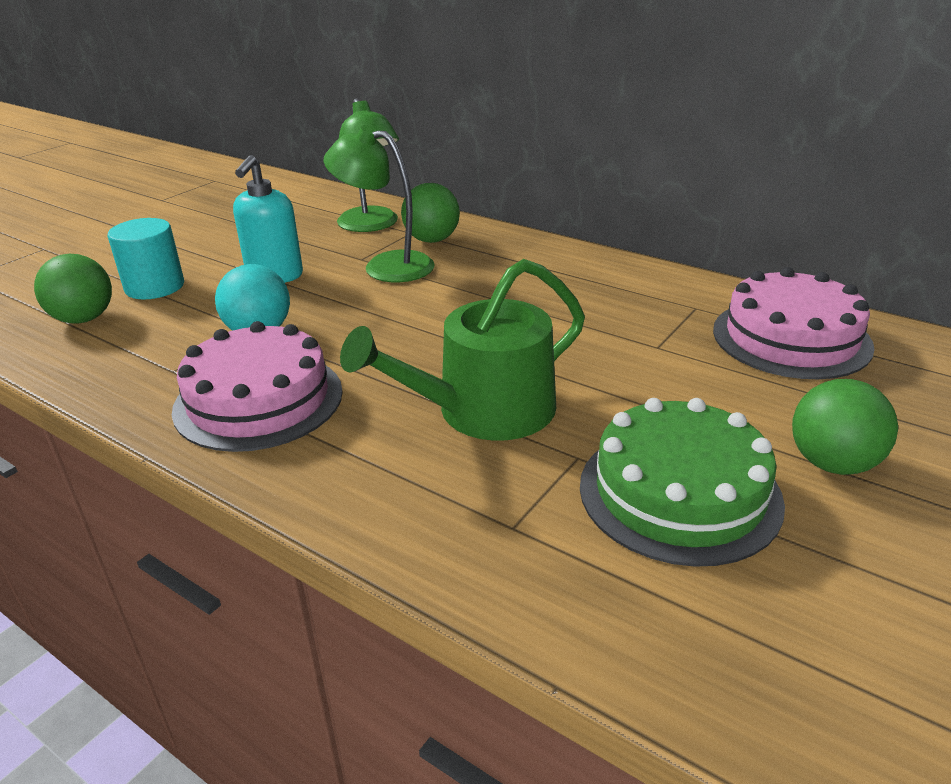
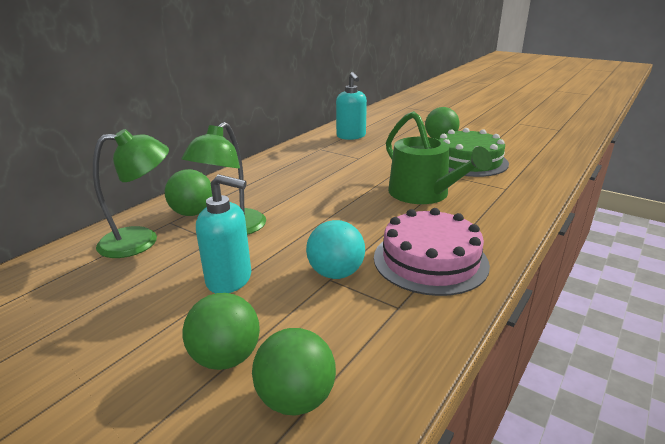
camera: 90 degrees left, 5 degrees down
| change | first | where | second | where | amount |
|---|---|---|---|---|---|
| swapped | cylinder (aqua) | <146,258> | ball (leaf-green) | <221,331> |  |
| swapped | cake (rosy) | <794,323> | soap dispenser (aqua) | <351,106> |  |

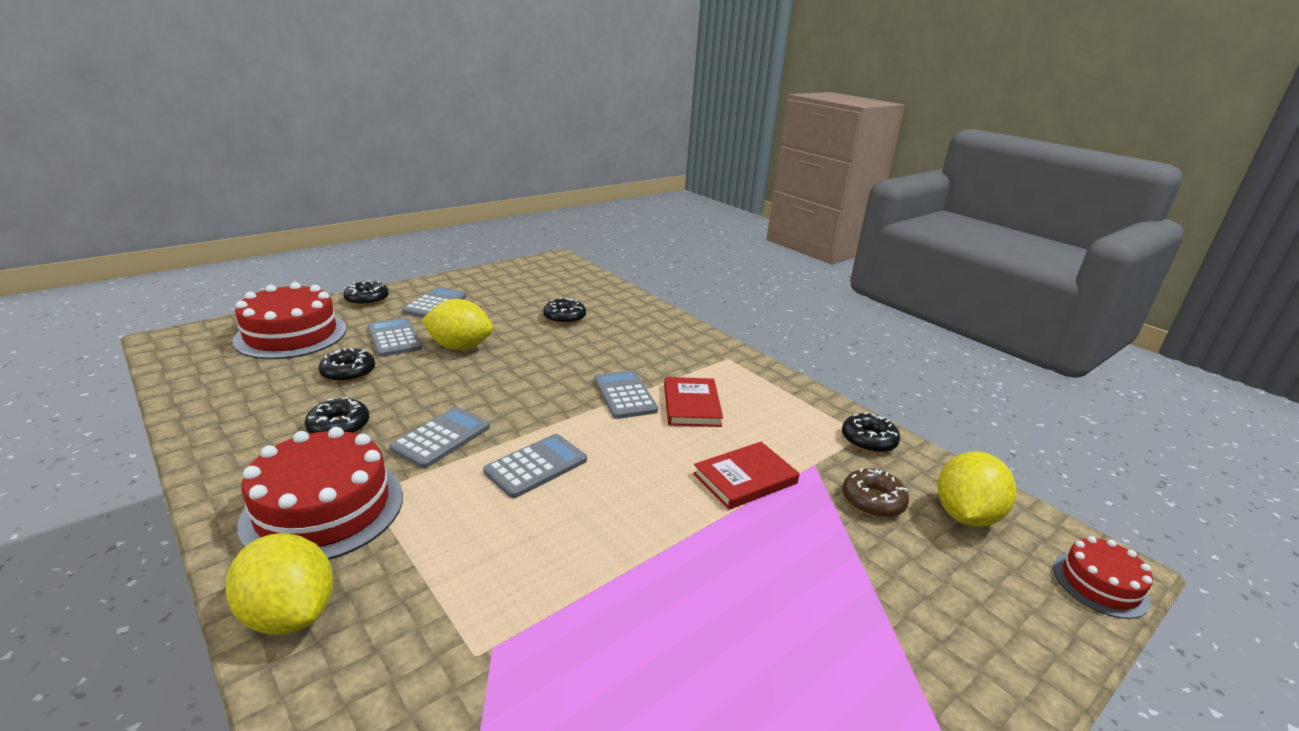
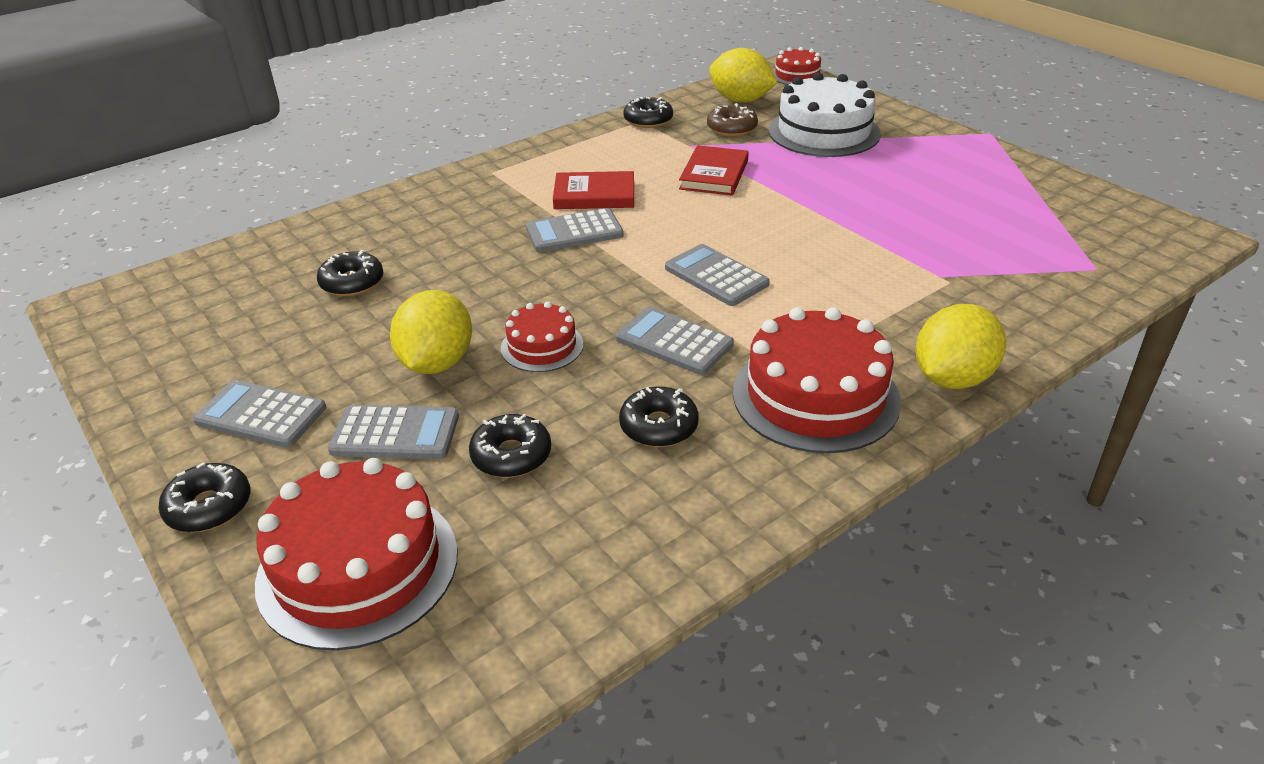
camera: 85 degrees left, 10 degrees up
| change | first | where | second | where | amount |
|---|---|---|---|---|---|
| new |  |  | cake (red) | <542,336> |  |
| new |  |  | cake (white) | <824,115> |  |
| rotated | pocket calculator (gray) | <395,337> |  | <393,432> | 150 degrees counterclockwise |
| rotated | book (red) | <746,476> |  | <714,170> | 45 degrees clockwise |

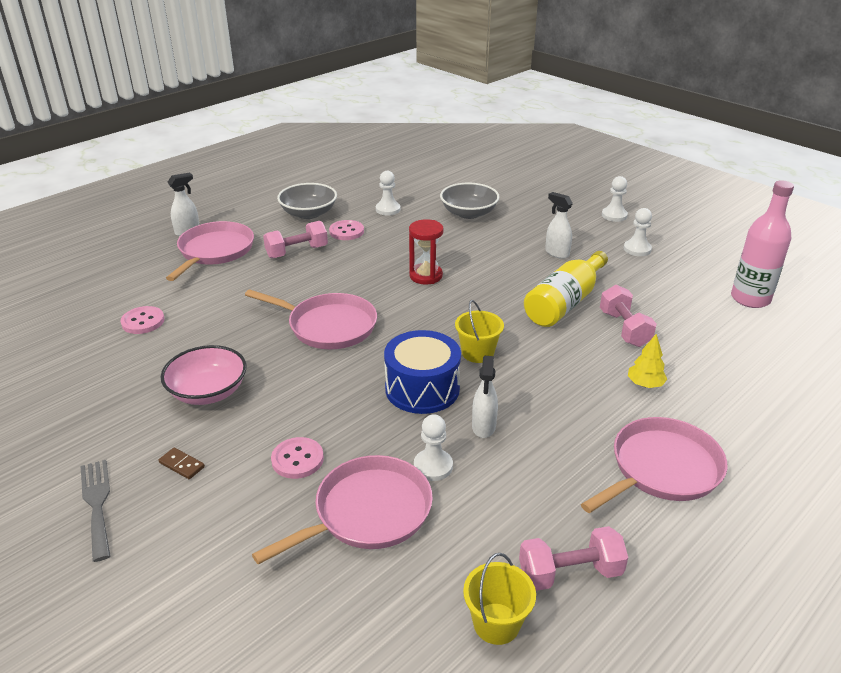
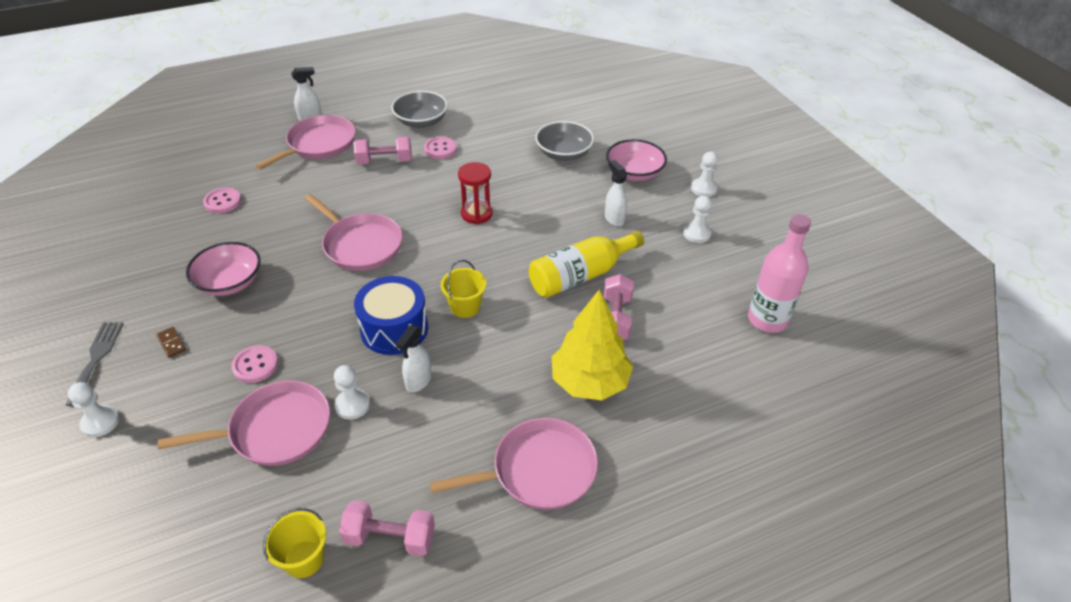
camera: 20 degrees right, 10 degrees up
| change | first | where | second | where | amount |
|---|---|---|---|---|---|
| new |  |  | bowl (rosy) | <636,160> |  |
| shifted | pawn (white) | <388,193> |  | <94,409> |  |
| scaled | toy tree (golden) | <647,361> |  | <592,345> | x2.17 |

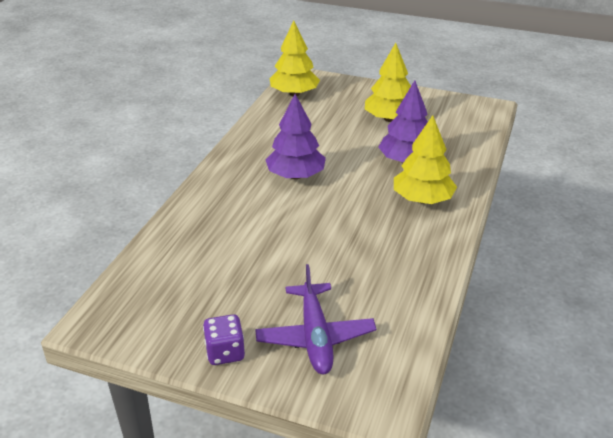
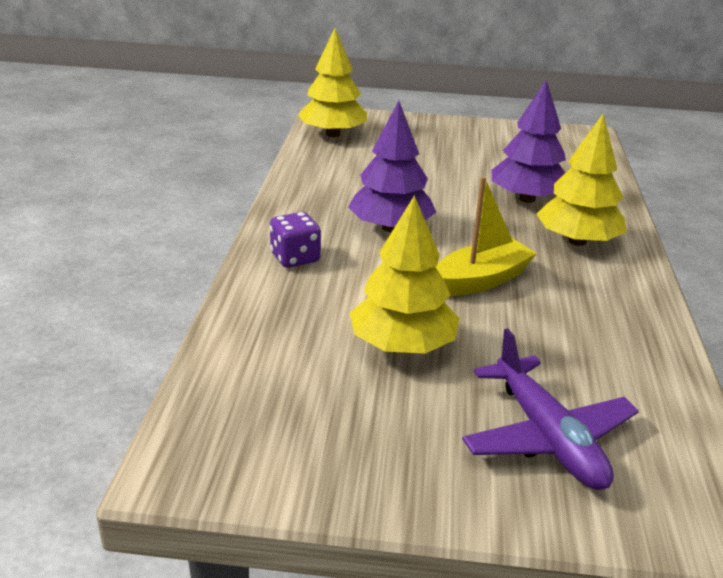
camera: 15 degrees left, 5 degrees down
| change | first | where | second | where | amount |
|---|---|---|---|---|---|
| new |  |  | boat (golden) | <486,236> |  |
| shifted | die (purple) | <224,339> |  | <295,240> |  |
| shifted | toy tree (golden) | <388,82> |  | <405,274> |  |

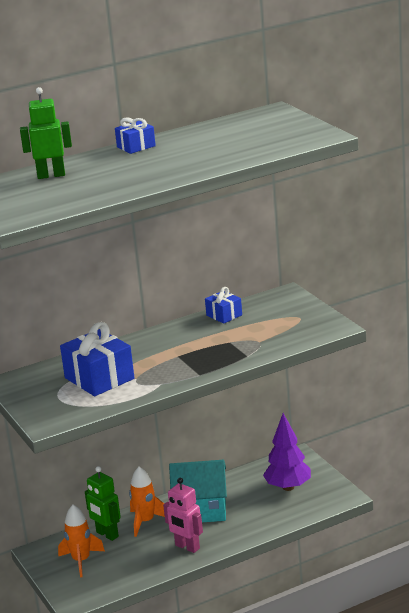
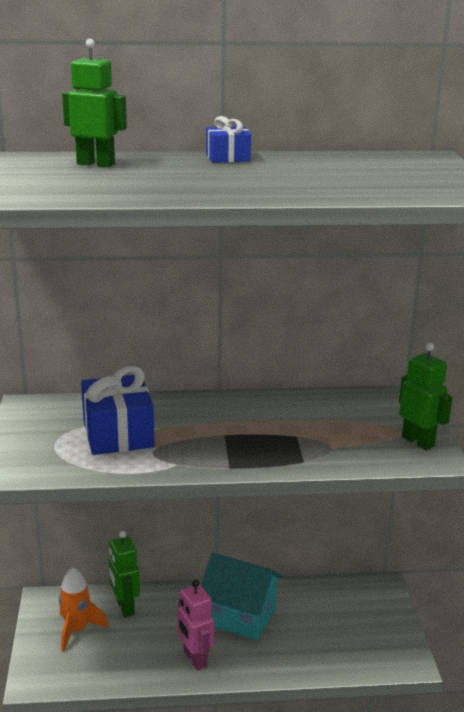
camera: 20 degrees right, 0 degrees up
| change | first | where | second | where | amount |
|---|---|---|---|---|---|
| gone | spaceship (bright orange) | <147,502> |  |  |  |
| gone | present (blue) | <223,305> |  |  |  |
| gone | toy tree (purple) | <287,452> |  |  |  |
| new |  |  | robot (leaf-green) | <426,397> |  |

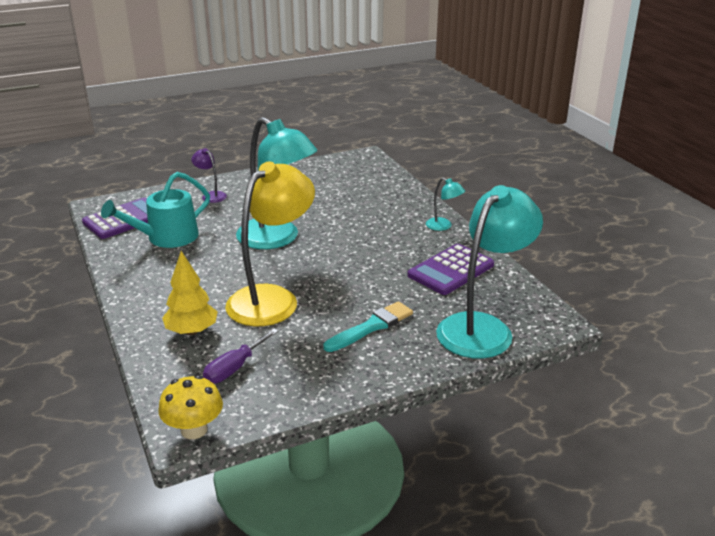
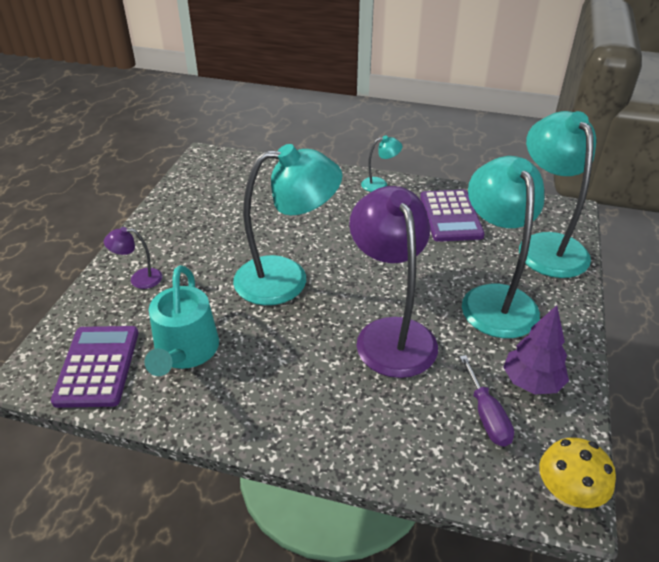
camera: 50 degrees left, 10 degrees up
| change | first | where | second | where | amount |
|---|---|---|---|---|---|
| gone | toy tree (golden) | <190,293> |  |  |  |
| new |  |  | toy tree (purple) | <536,349> |  |
| swapped | brush (aqua) | <368,326> | lamp (aqua) | <503,247> |  |
| repainted | lamp (golden) | <270,243> | lamp (purple) | <393,282> |  |

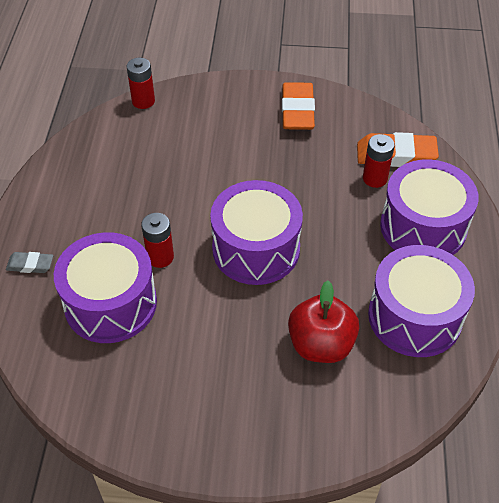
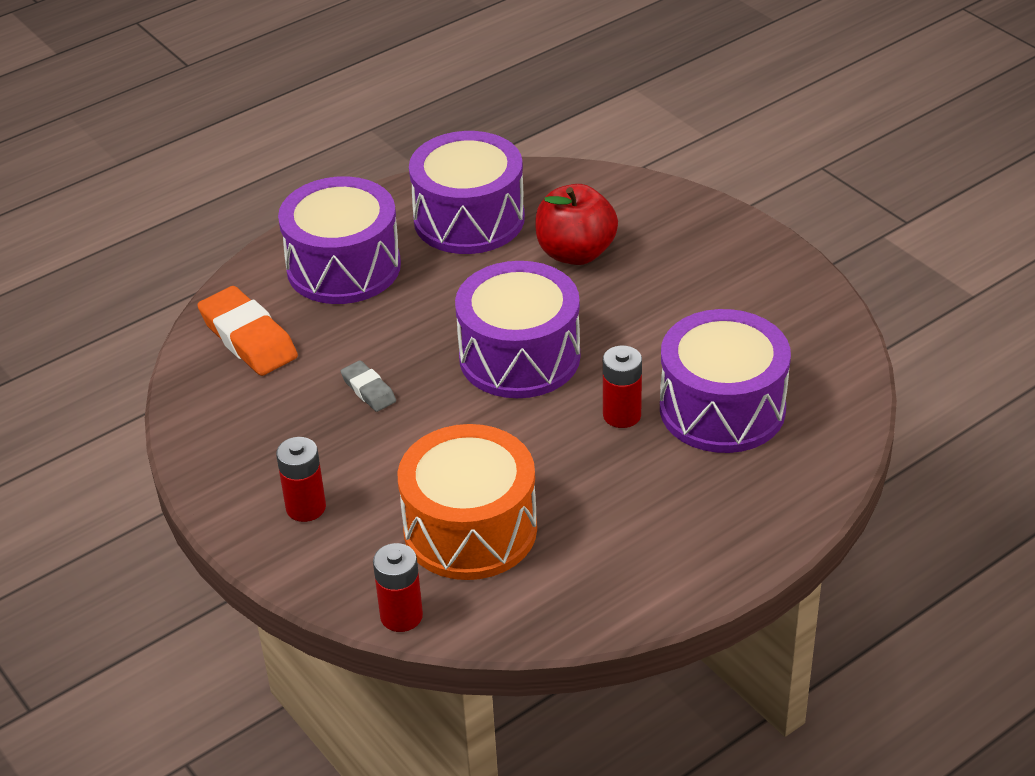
camera: 130 degrees left, 10 degrees down
| change | first | where | second | where | amount |
|---|---|---|---|---|---|
| gone | gum eraser (bright orange) | <298,106> |  |  |  |
| new |  |  | toy drum (bright orange) | <467,502> |  |
| shifted | gum eraser (gray) | <29,262> |  | <368,386> |  |
| shifted | power cell (red) | <379,161> |  | <301,479> |  |

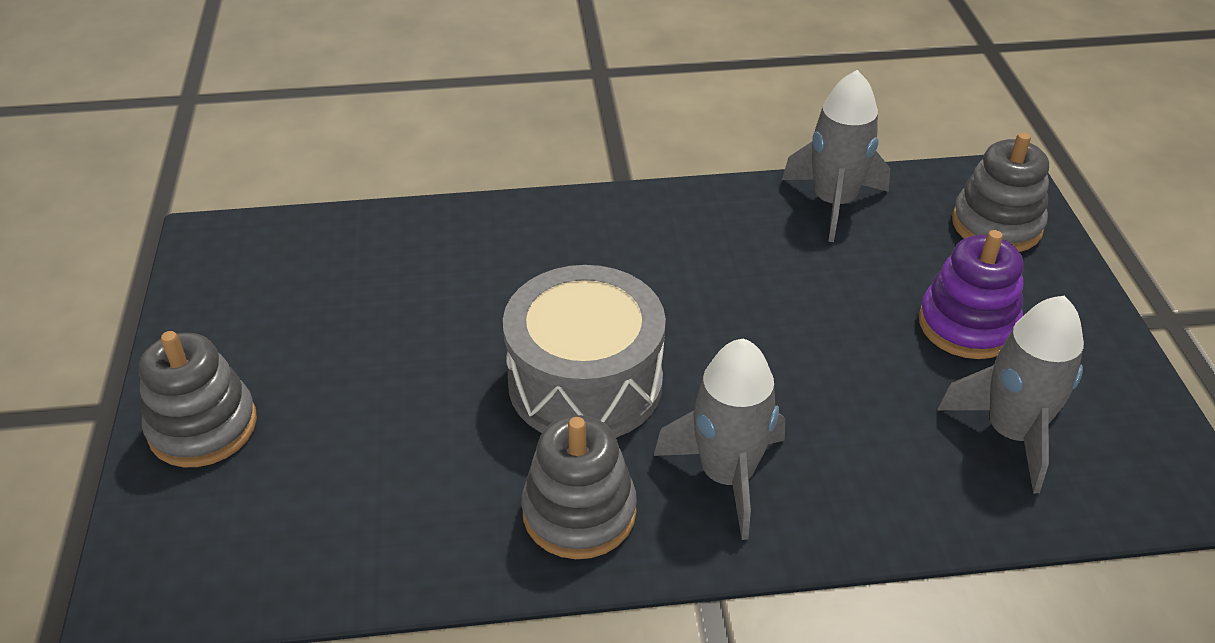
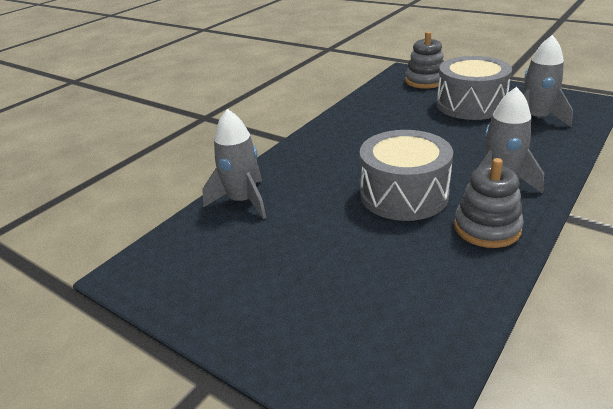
camera: 45 degrees left, 10 degrees down
| change | first | where | second | where | amount |
|---|---|---|---|---|---|
| gone | ring stacker (gray) | <198,399> |  |  |  |
| shifted | spaceship (gray) | <836,156> |  | <234,164> |  |
| swapped | ring stacker (purple) | <971,294> | toy drum (gray) | <474,88> |  |

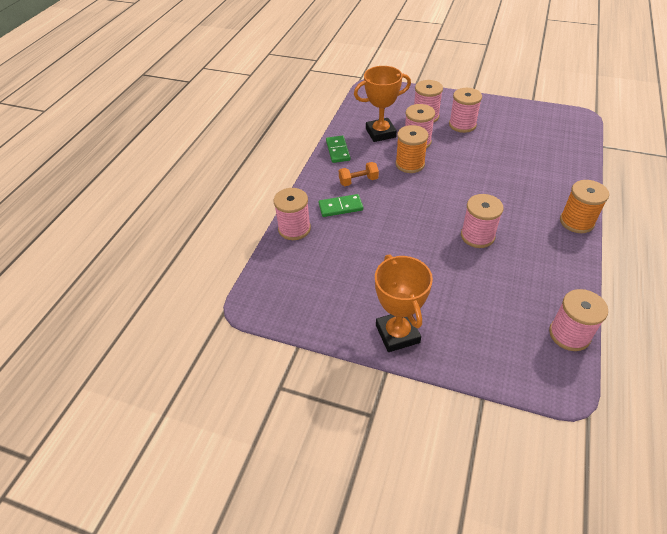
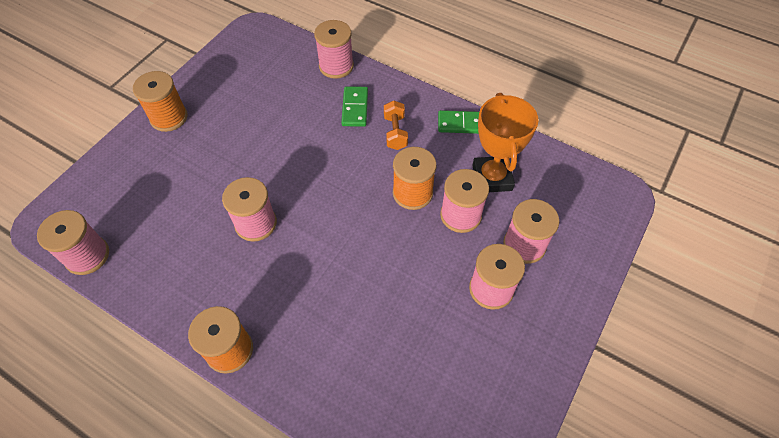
camera: 100 degrees right, 10 degrees up
| change | first | where | second | where | amount |
|---|---|---|---|---|---|
| swapped | award cup (bright orange) | <404,303> | bobbin (bright orange) | <160,101> |  |

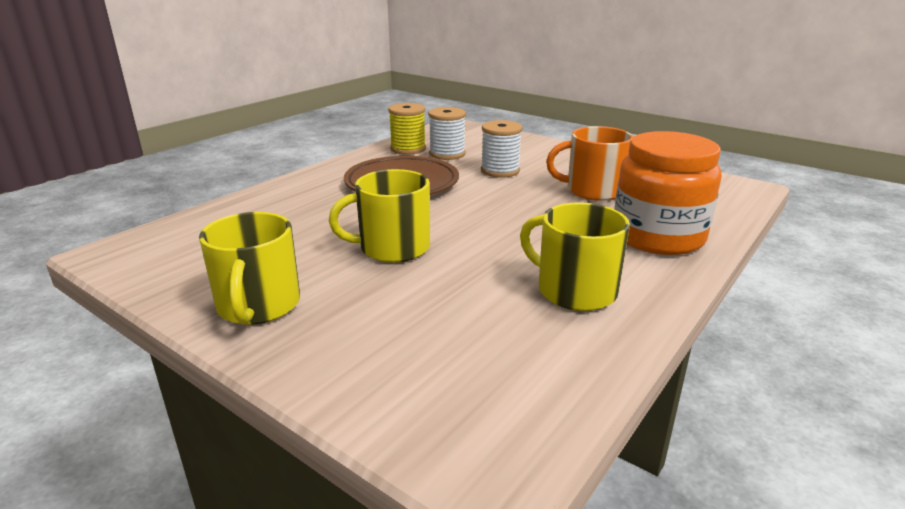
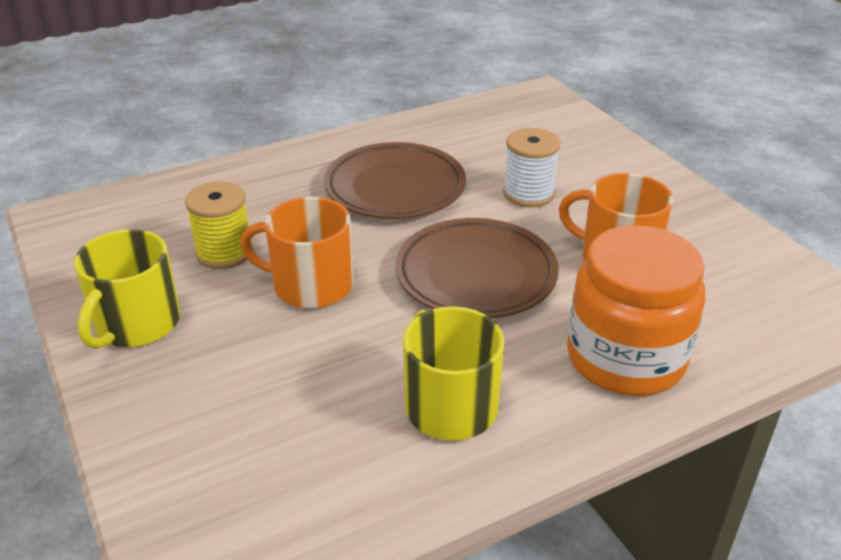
camera: 25 degrees right, 10 degrees up
| change | first | where | second | where | amount |
|---|---|---|---|---|---|
| gone | bobbin (white) | <447,133> |  |  |  |
| new |  |  | dinner plate (dark brown) | <477,268> |  |
| shifted | bobbin (golden) | <407,129> |  | <219,225> |  |
| repainted | mug (golden) | <379,216> | mug (bright orange) | <296,253> |  |

